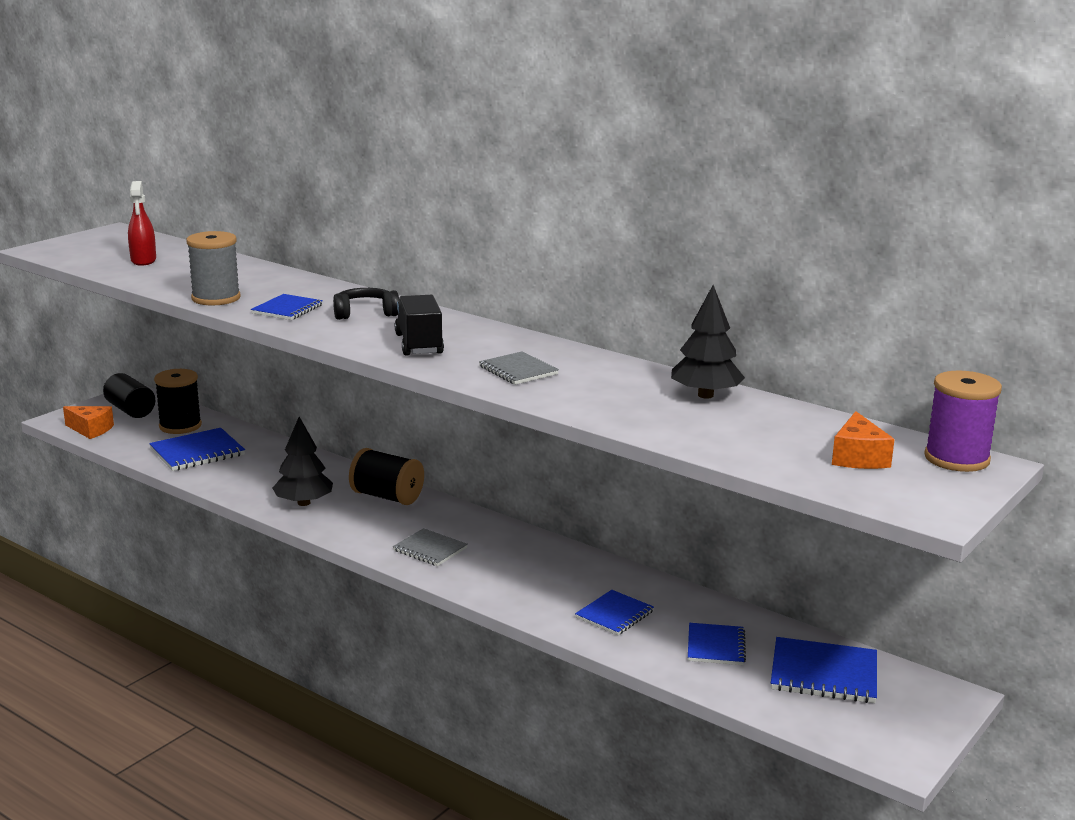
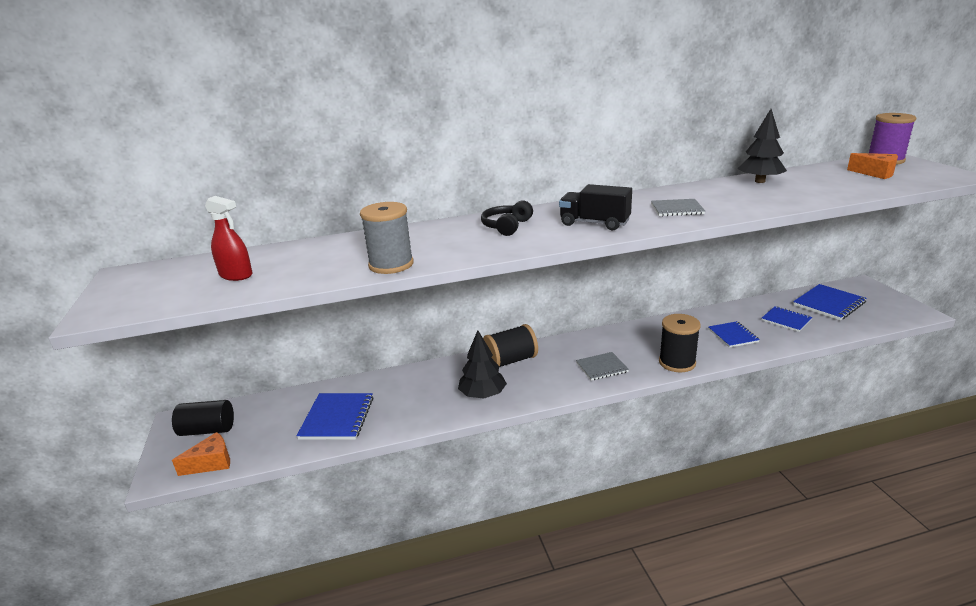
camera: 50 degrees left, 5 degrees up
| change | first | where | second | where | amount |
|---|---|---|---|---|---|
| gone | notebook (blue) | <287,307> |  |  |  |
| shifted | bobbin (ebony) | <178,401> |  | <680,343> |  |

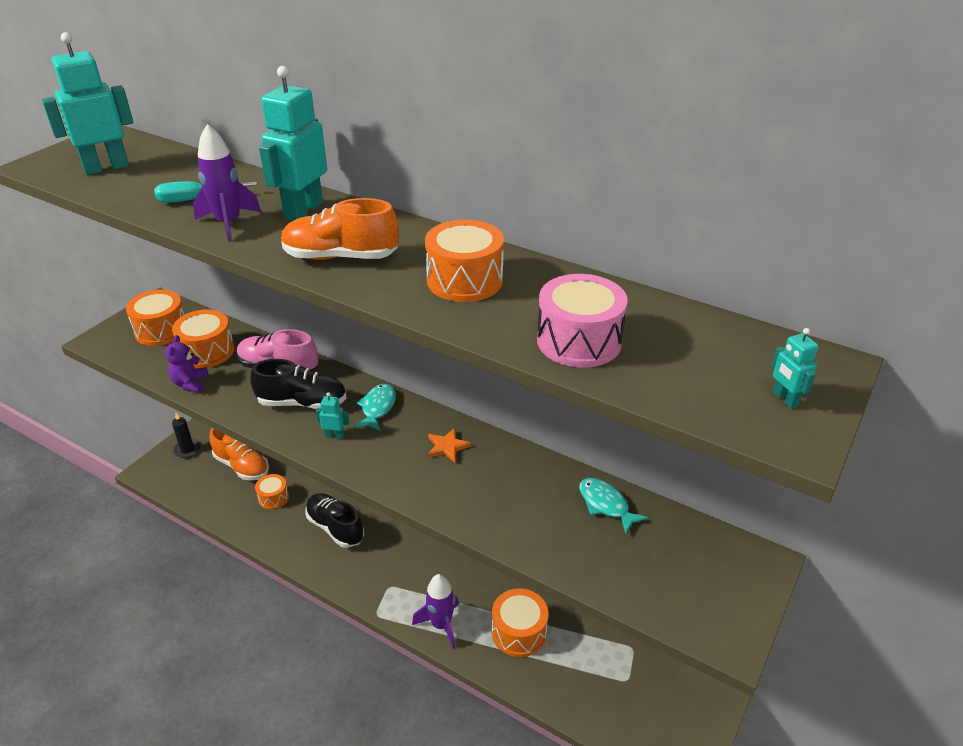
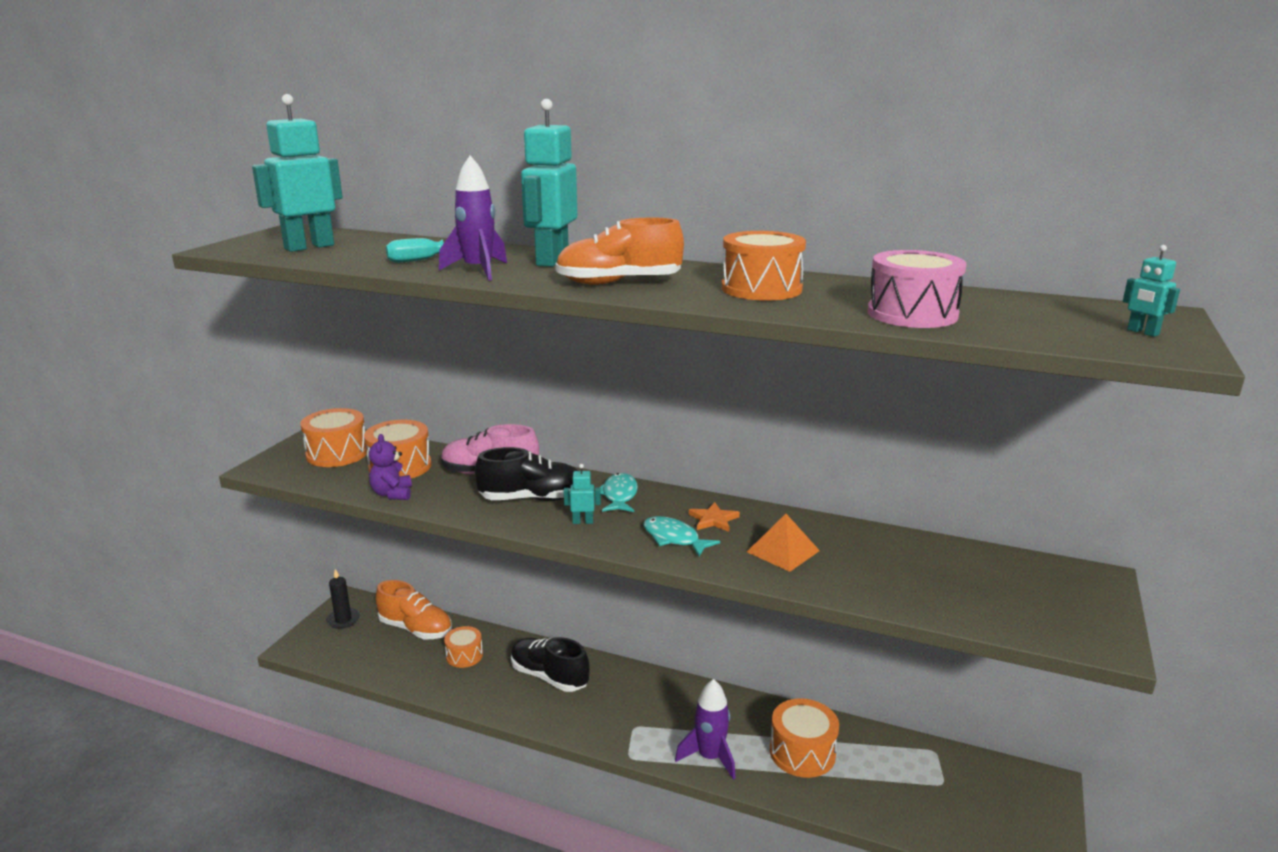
camera: 10 degrees left, 15 degrees down
| change | first | where | second | where | amount |
|---|---|---|---|---|---|
| new |  |  | pyramid shape (bright orange) | <783,543> |  |
| shifted | toy fish (aqua) | <613,506> |  | <682,536> |  |

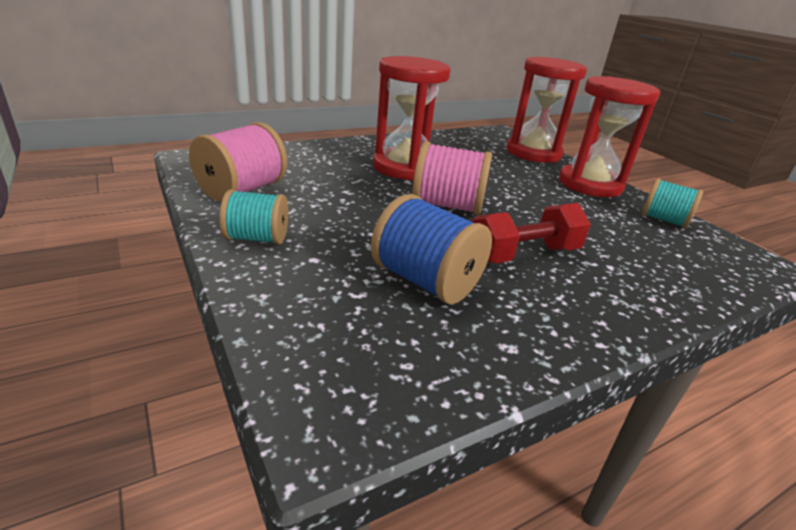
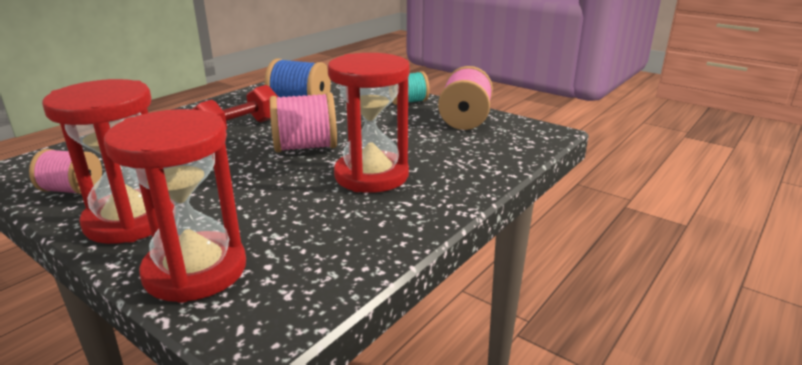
camera: 160 degrees right, 5 degrees down
| change | first | where | second | where | amount |
|---|---|---|---|---|---|
| repainted | bobbin (aqua) | <672,203> | bobbin (rosy) | <65,172> |  |

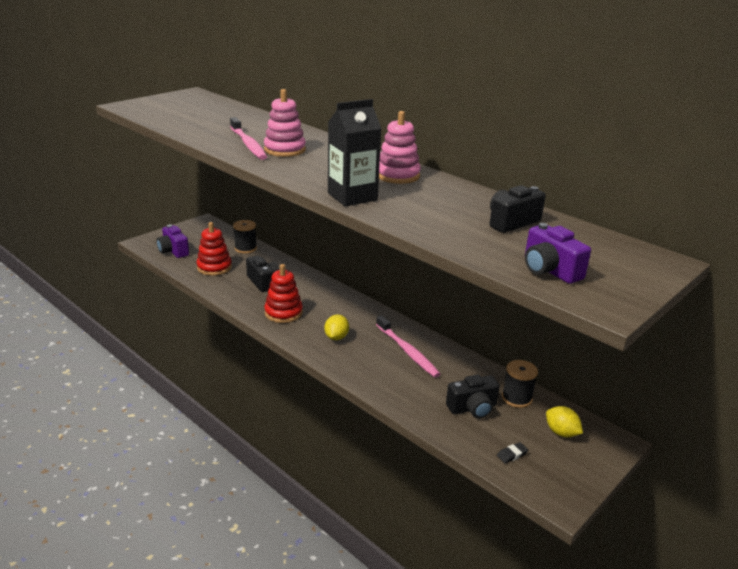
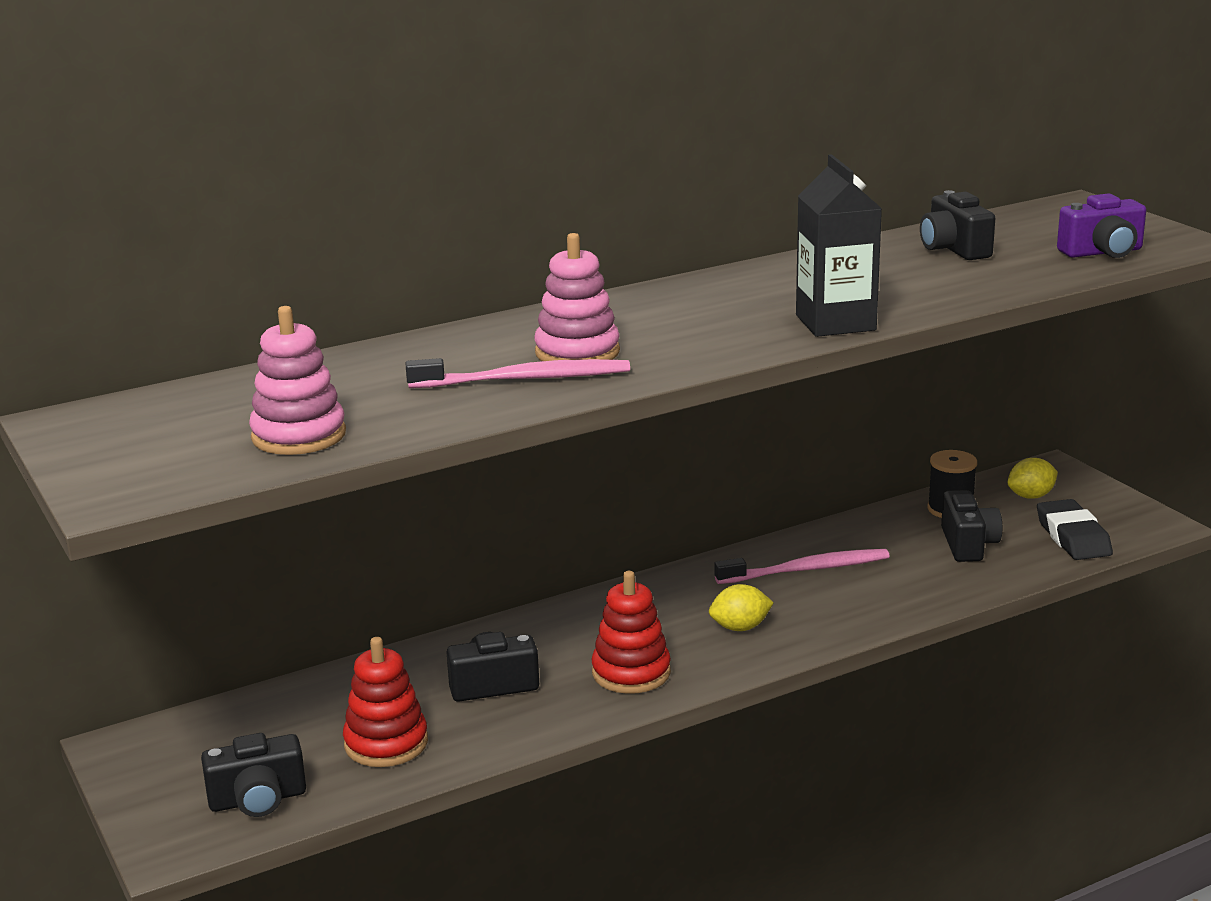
camera: 70 degrees left, 5 degrees down
| change | first | where | second | where | amount |
|---|---|---|---|---|---|
| gone | bobbin (ebony) | <245,237> |  |  |  |
| shifted | ring stacker (rosy) | <400,147> |  | <297,380> |  |
| repainted | photo camera (purple) | <173,241> | photo camera (ebony) | <253,775> |  |
| rotated | lemon (golden) | <336,327> |  | <741,607> | 45 degrees counterclockwise |
| scaled | gum eraser (ebony) | <512,452> |  | <1075,529> | x2.22 |

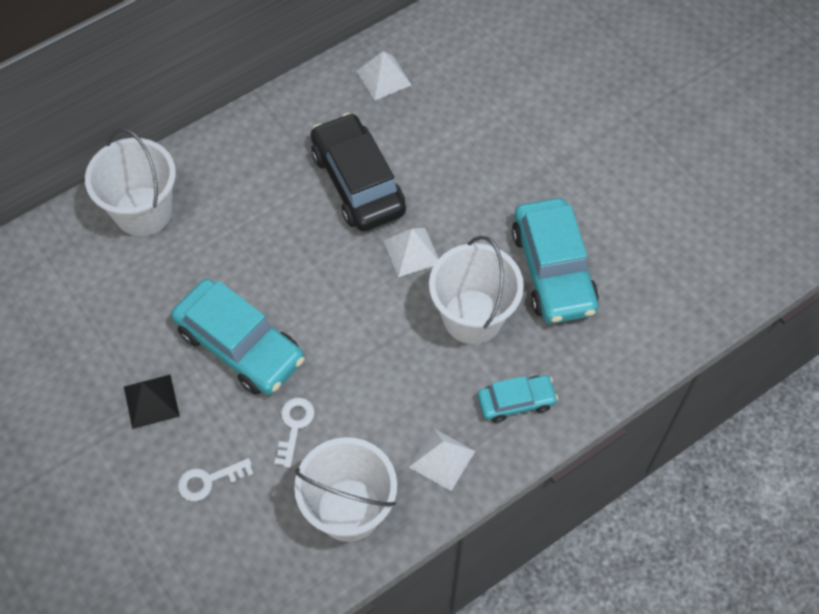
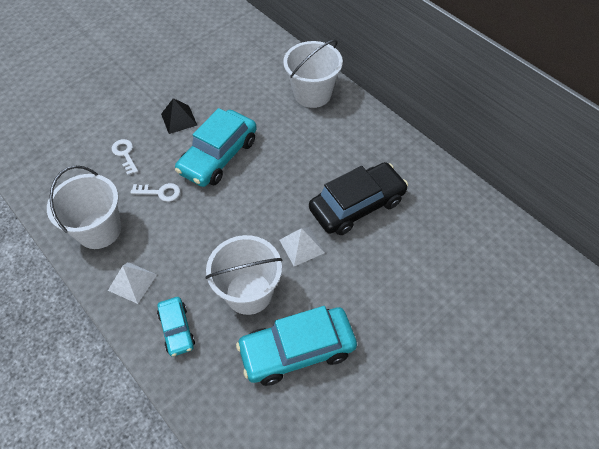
camera: 85 degrees right, 5 degrees down
| change | first | where | second | where | amount |
|---|---|---|---|---|---|
| gone | pyramid shape (white) | <384,75> |  |  |  |

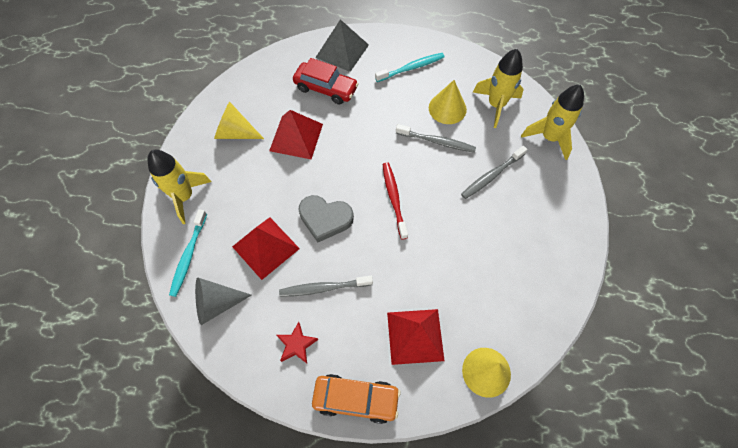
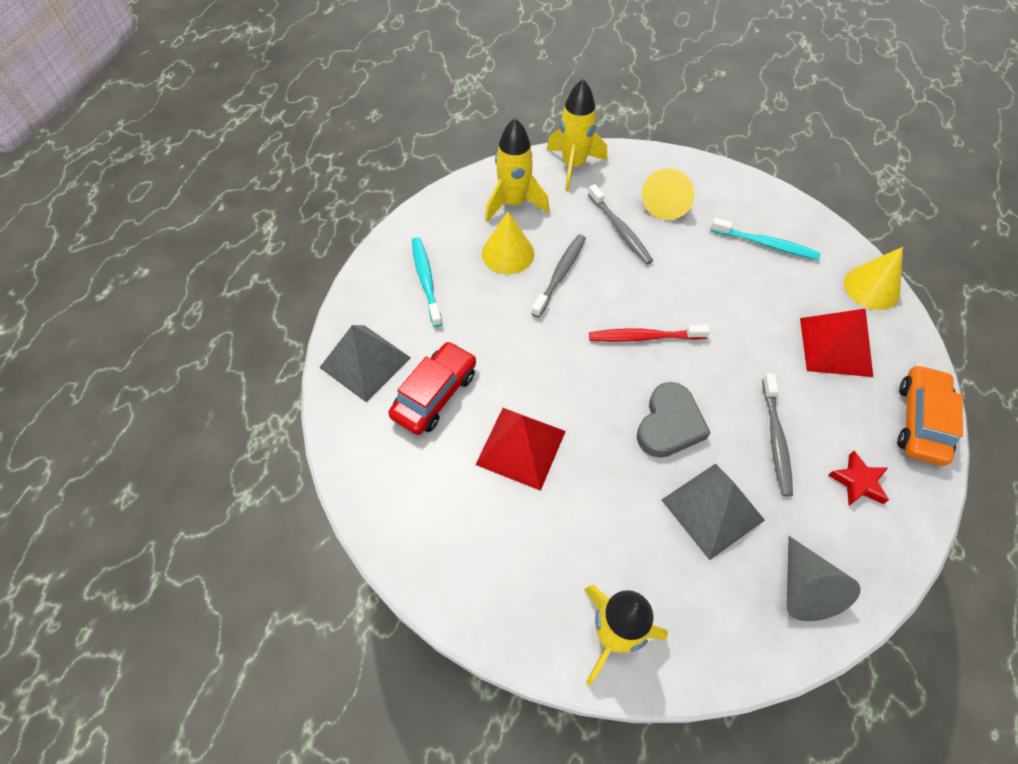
camera: 80 degrees left, 5 degrees down
| change | first | where | second | where | amount |
|---|---|---|---|---|---|
| shifted | tooth brush (aqua) | <188,253> |  | <766,239> |  |
| shifted | cone shape (golden) | <239,120> |  | <668,194> |  |
| repainted | pyramid shape (red) | <266,248> | pyramid shape (gray) | <713,511> |  |

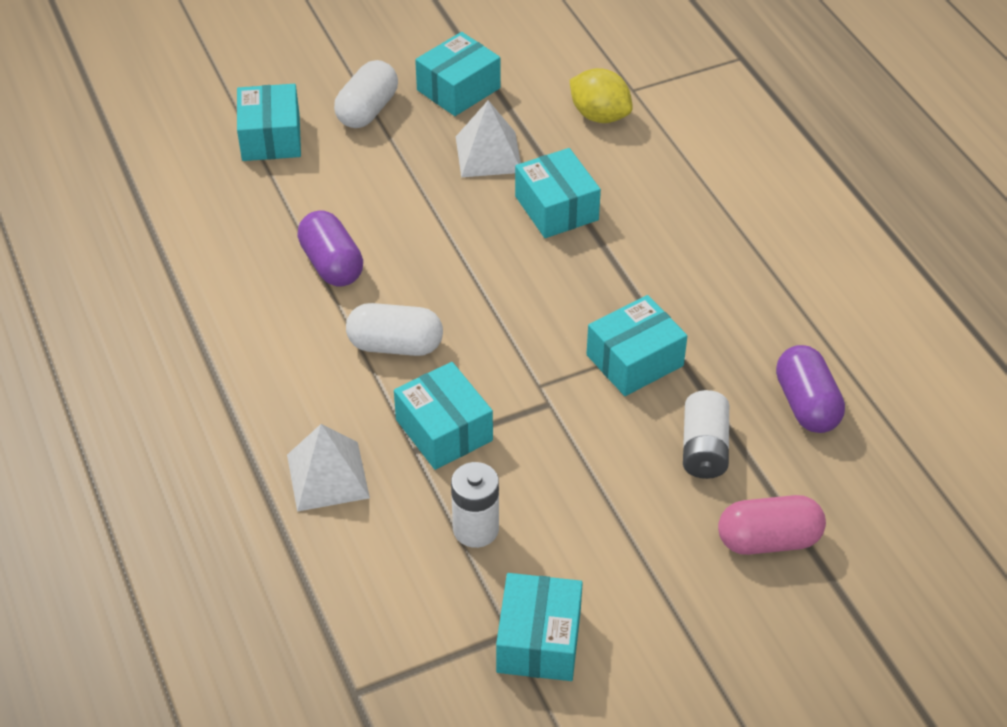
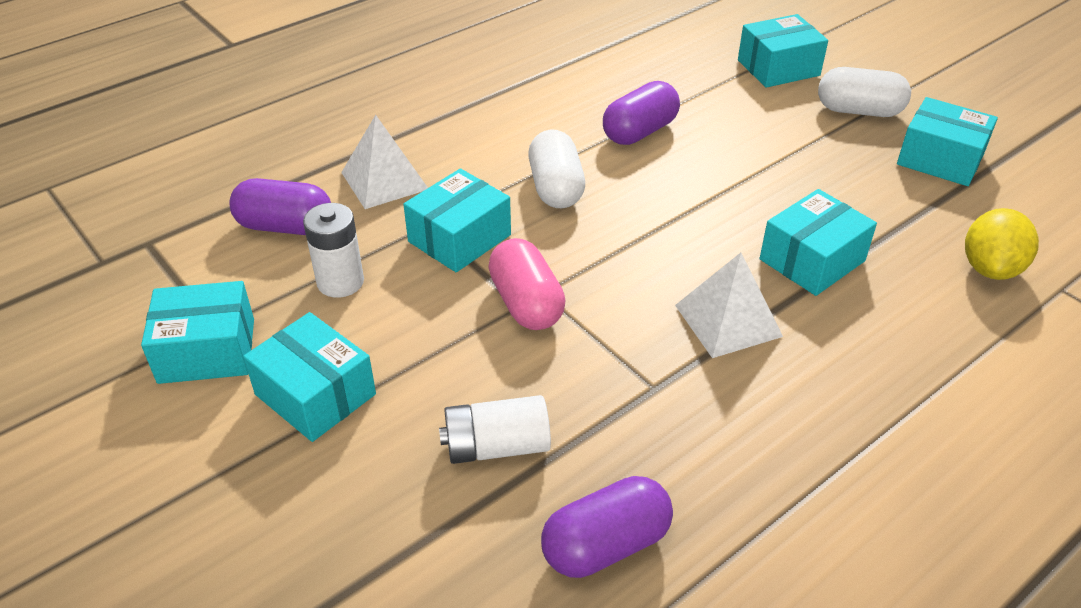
camera: 75 degrees right, 5 degrees down
| change | first | where | second | where | amount |
|---|---|---|---|---|---|
| new |  |  | capsule (purple) | <280,206> |  |
| shifted | pyramid shape (white) | <488,138> |  | <729,305> |  |
| shifted | box (aqua) | <637,345> |  | <309,377> |  |
| shifted | capsule (rosy) | <772,525> |  | <526,284> |  |

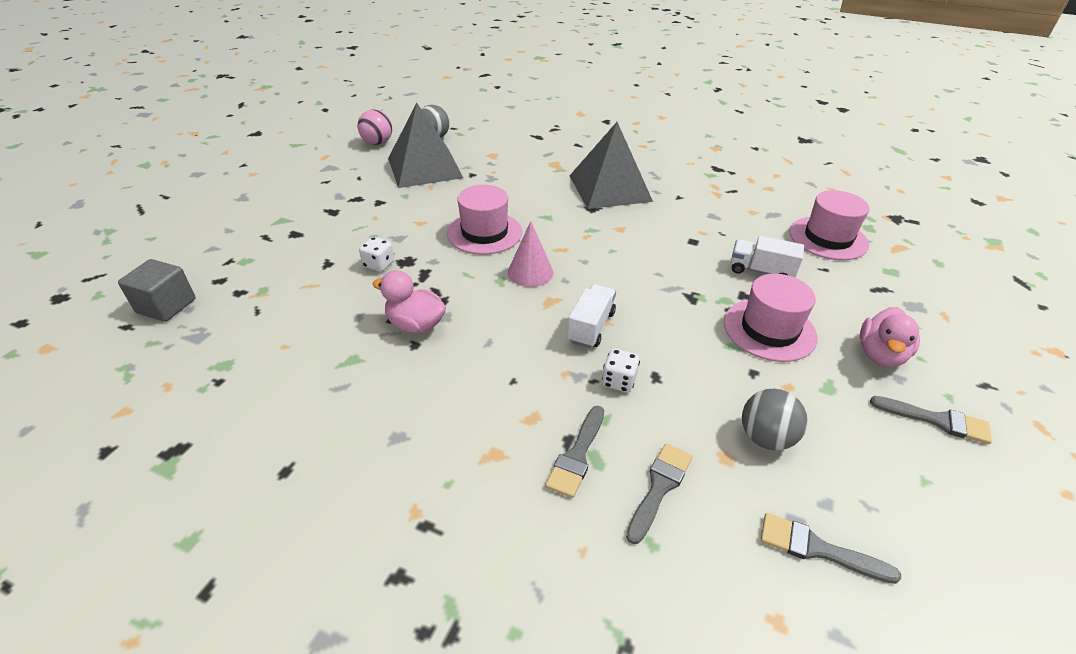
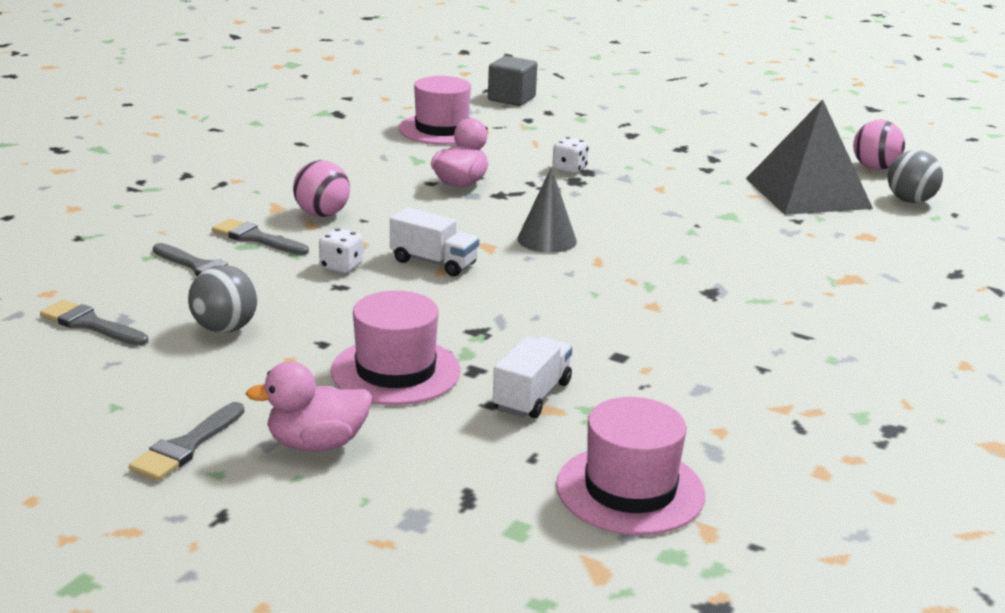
camera: 95 degrees right, 15 degrees down
| change | first | where | second | where | amount |
|---|---|---|---|---|---|
| gone | pyramid shape (gray) | <611,165> |  |  |  |
| new |  |  | ball (rosy) | <321,188> |  |
| shifted | hat (rosy) | <484,220> |  | <434,110> |  |
| repainted | cone shape (rosy) | <530,254> | cone shape (gray) | <547,210> |  |
| rotated | brush (gray) | <831,548> |  | <94,323> | 90 degrees counterclockwise |
| rotated | duck (rosy) | <890,337> |  | <309,406> | 45 degrees counterclockwise |

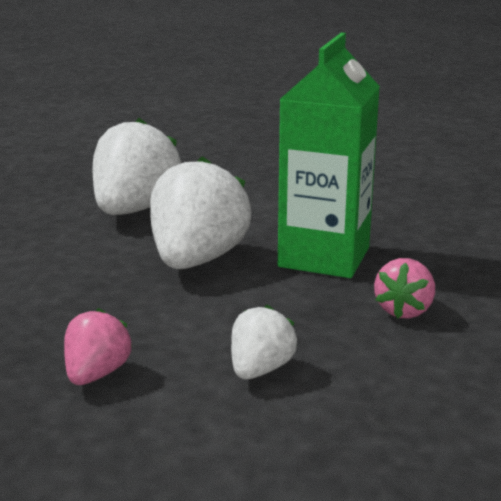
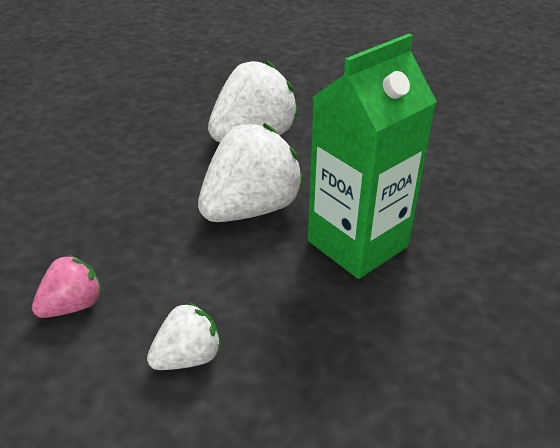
camera: 30 degrees right, 15 degrees up
| change | first | where | second | where | amount |
|---|---|---|---|---|---|
| gone | toy strawberry (rosy) | <404,288> |  |  |  |

